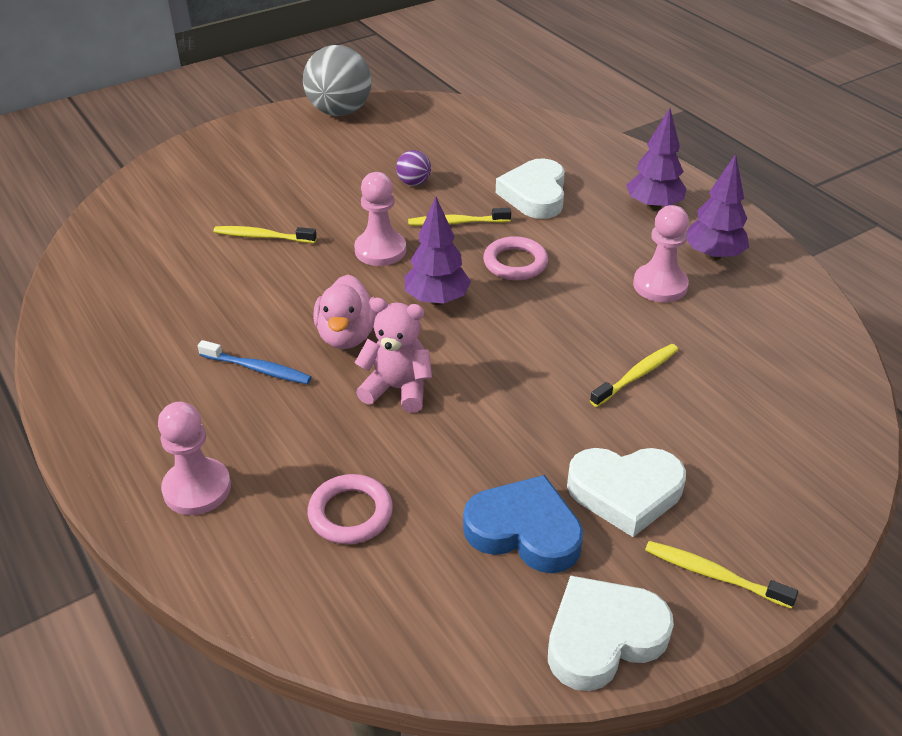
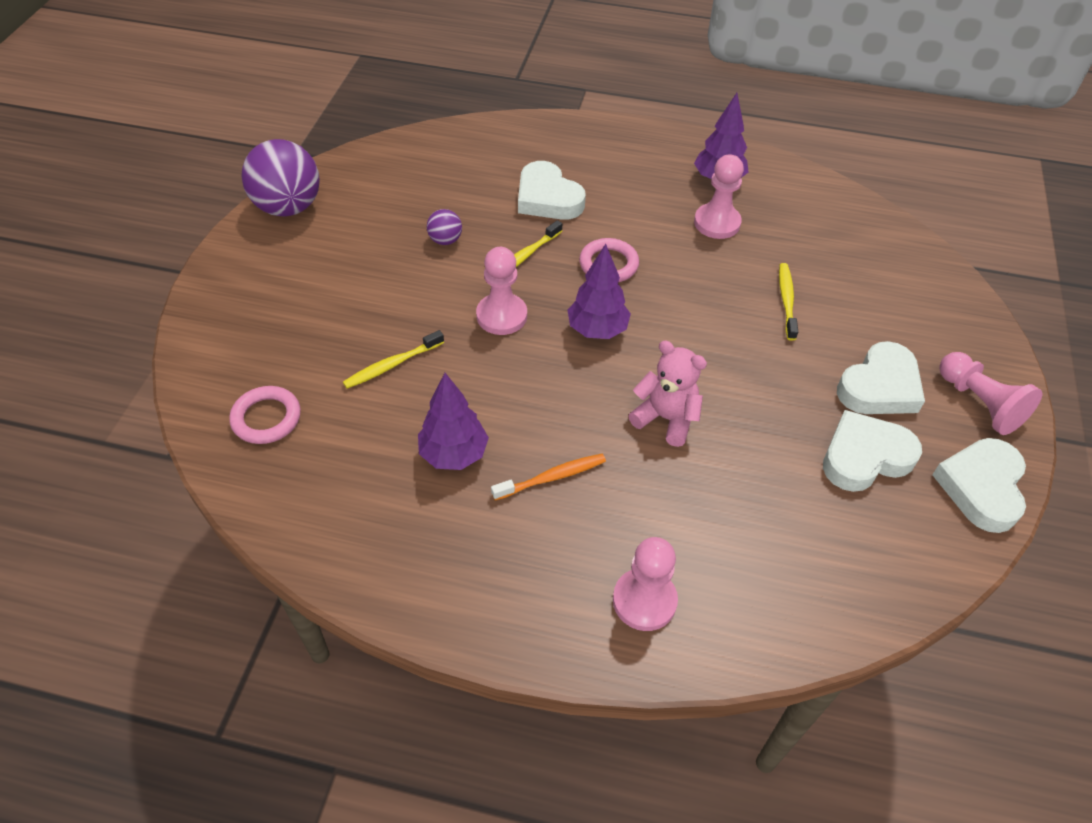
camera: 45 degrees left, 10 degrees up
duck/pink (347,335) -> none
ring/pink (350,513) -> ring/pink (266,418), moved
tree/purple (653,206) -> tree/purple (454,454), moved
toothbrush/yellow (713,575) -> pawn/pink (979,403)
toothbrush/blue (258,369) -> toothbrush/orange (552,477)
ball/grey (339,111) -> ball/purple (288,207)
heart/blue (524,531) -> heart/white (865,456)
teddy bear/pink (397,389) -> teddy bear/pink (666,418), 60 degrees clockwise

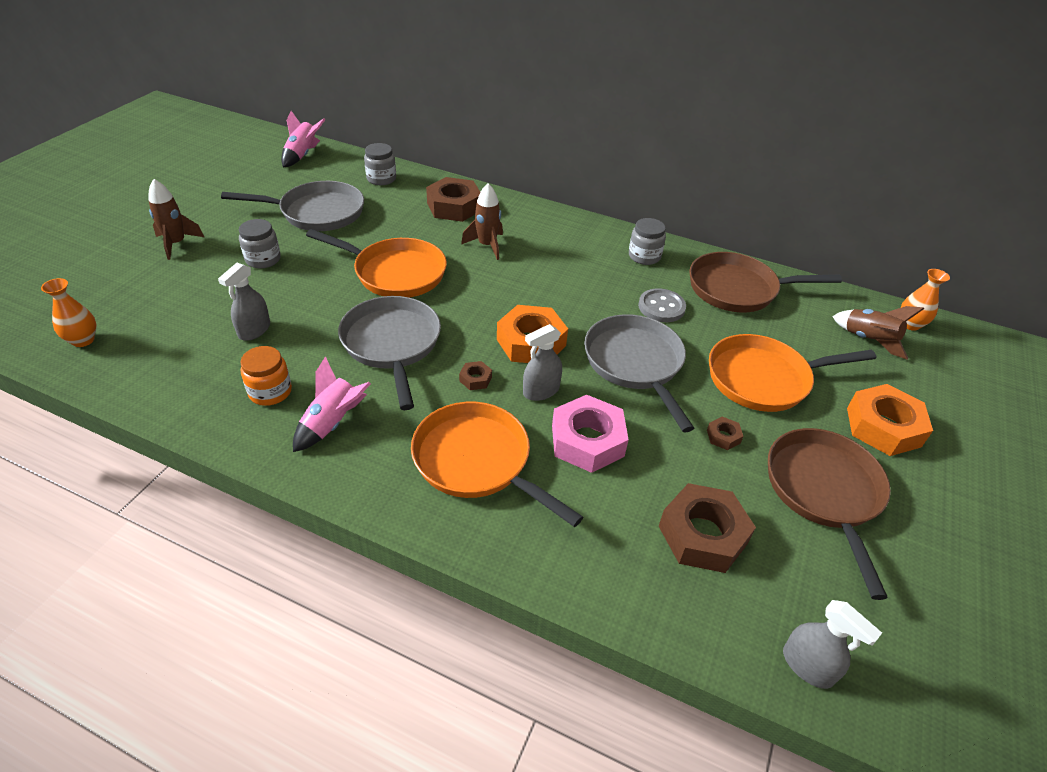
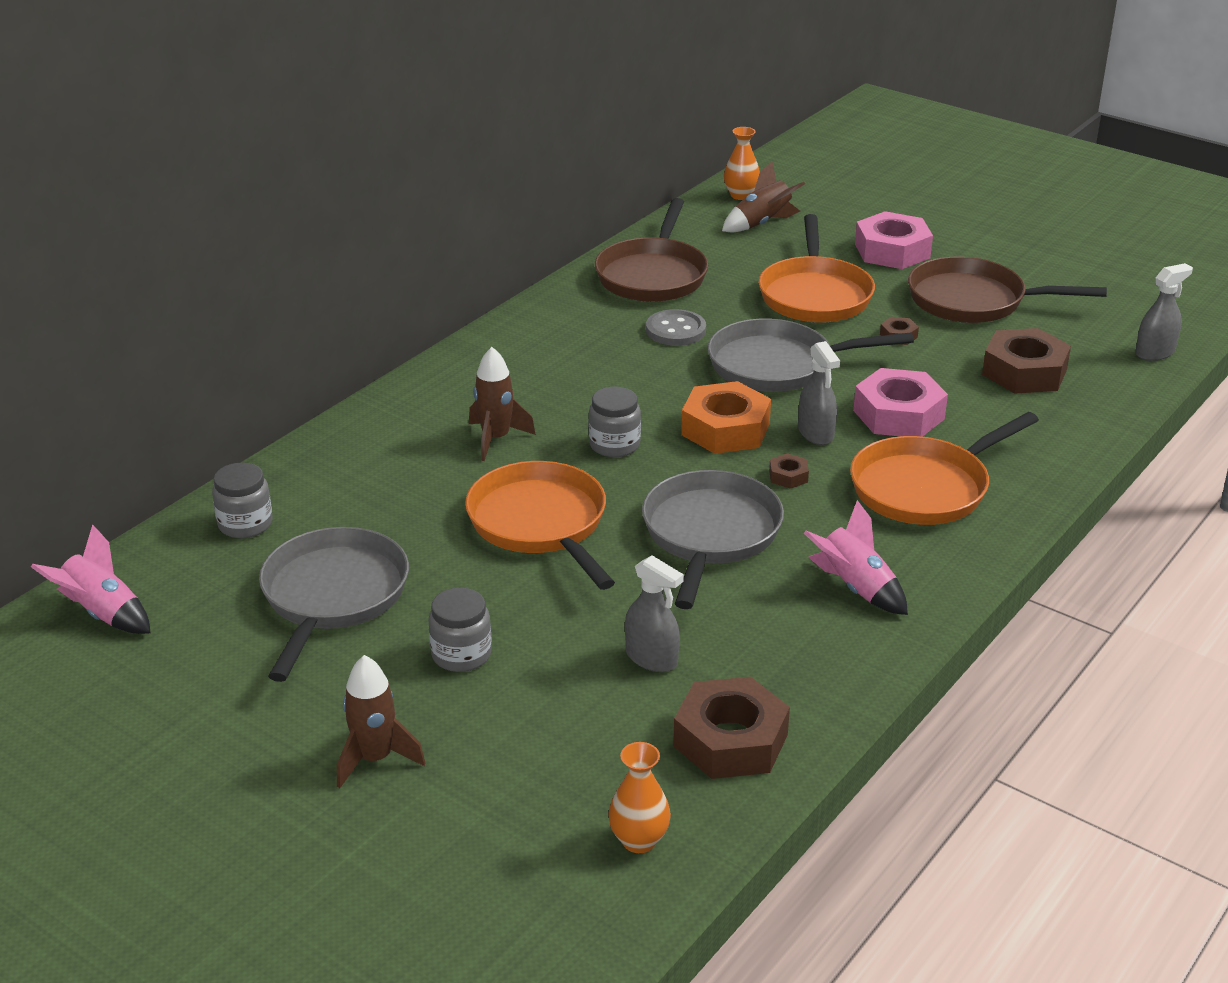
camera: 75 degrees left, 10 degrees down
jar/orange (270,392) -> none
nut/brown (454,207) -> nut/brown (730,740), moved
jar/grey (644,256) -> jar/grey (614,445), moved
nut/orange (883,427) -> nut/pink (892,251)
pan/orange (395,273) -> pan/orange (541,524), 60 degrees counterclockwise
pan/grey (392,345) -> pan/grey (710,535), 105 degrees clockwise

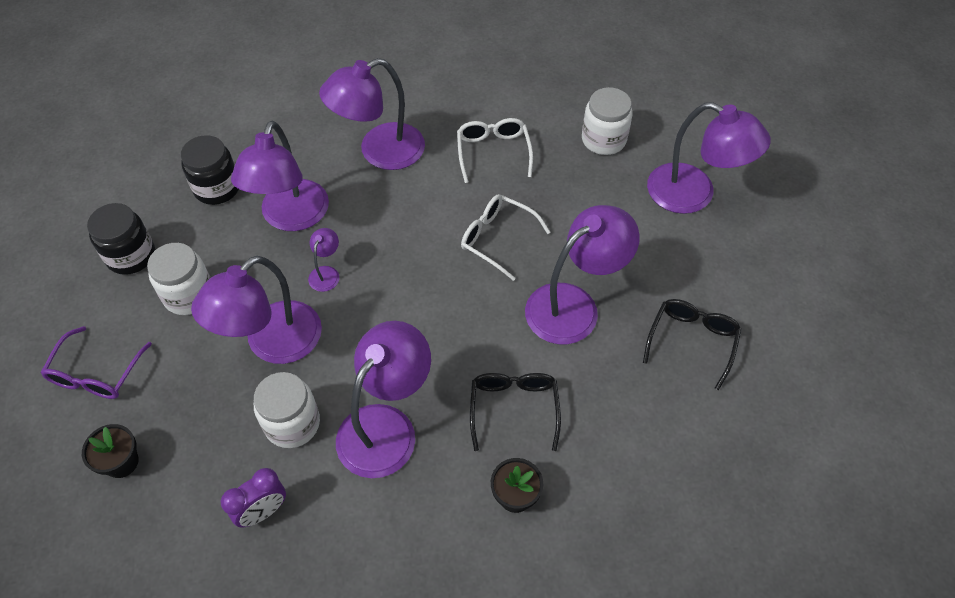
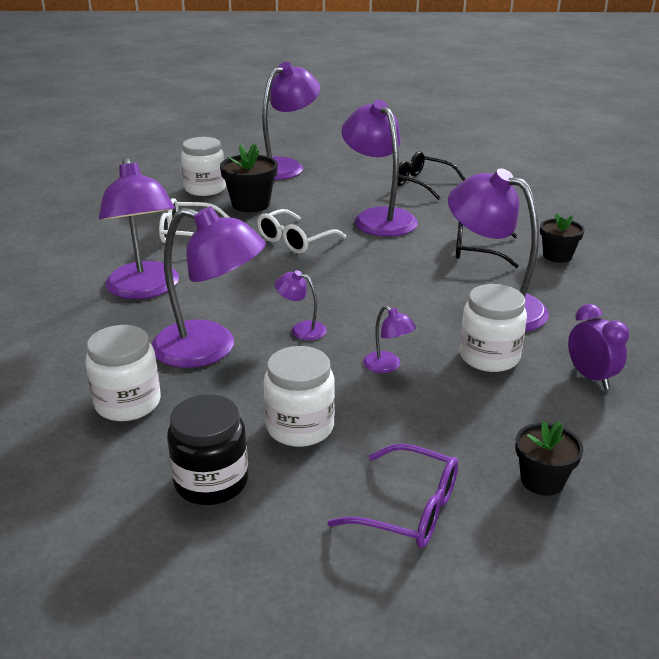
camera: 80 degrees left, 25 degrees down
none -> flower pot/black (251,204)
jar/black (217,188) -> jar/white (128,403)
lamp/purple (272,343) -> lamp/purple (387,366), x0.44

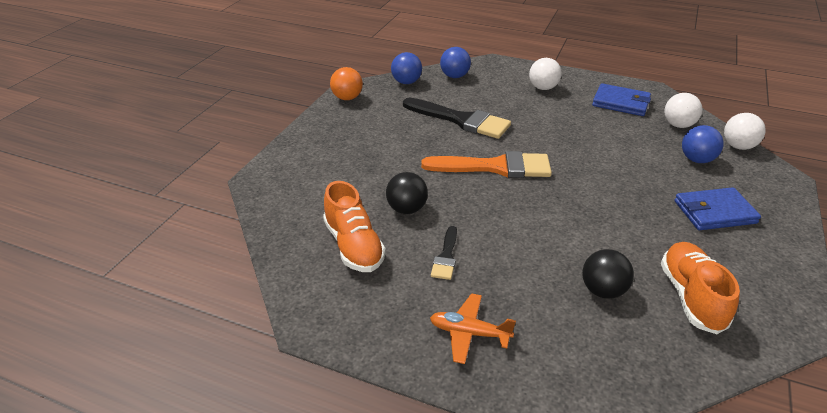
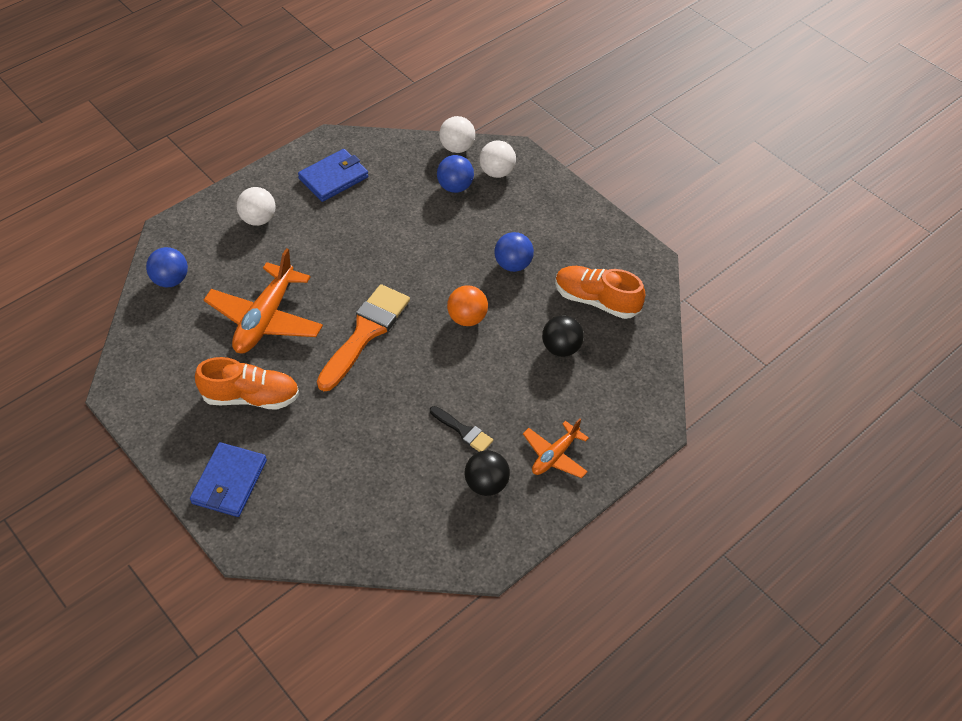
camera: 65 degrees left, 15 degrees up
shoe/orange (354,246) -> shoe/orange (251,397), moved
ball/orange (347,98) -> ball/orange (467,318), moved
ball/black (407,209) -> ball/black (486,484), moved
ball/blue (406,82) -> ball/blue (513,264), moved
ball/white (678,125) -> ball/white (497,172), moved
wallet/blue (714,212) -> wallet/blue (229,482), moved
brush/black (461,120) -> plane/orange (265,319)

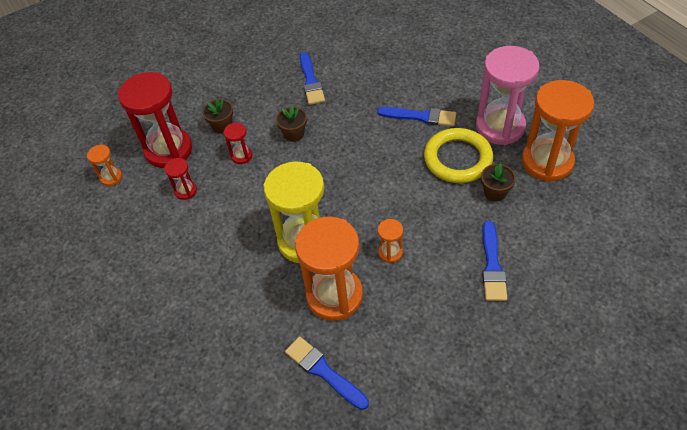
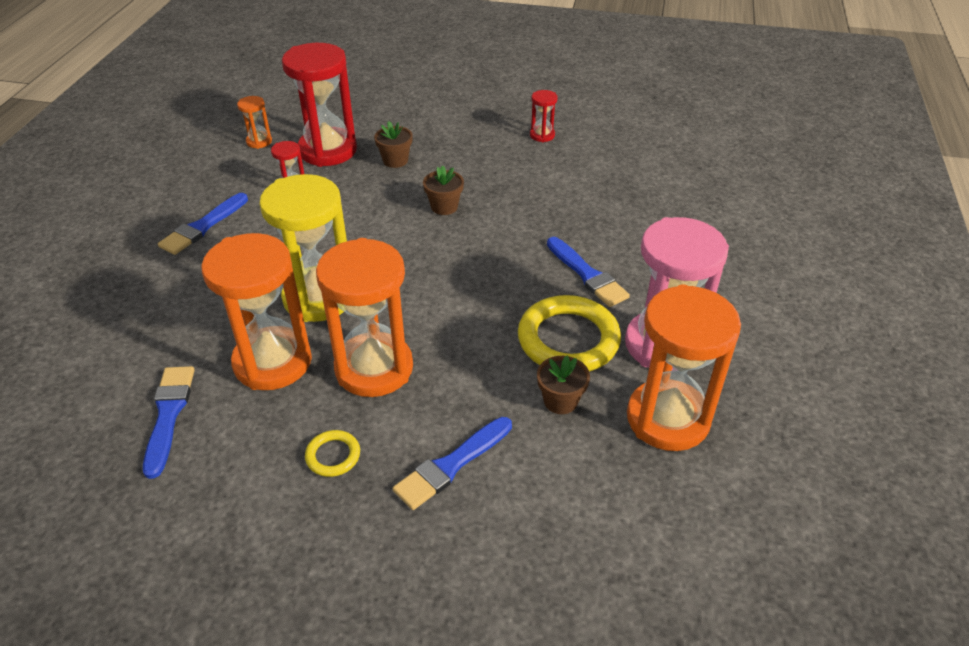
camera: 40 degrees right, 10 degrees down
none -> ring/yellow (333,456)
hourglass/red (241,156) -> hourglass/red (542,135), moved
brush/blue (311,81) -> brush/blue (202,227), moved
hourglass/orange (390,252) -> hourglass/orange (374,368), x2.25

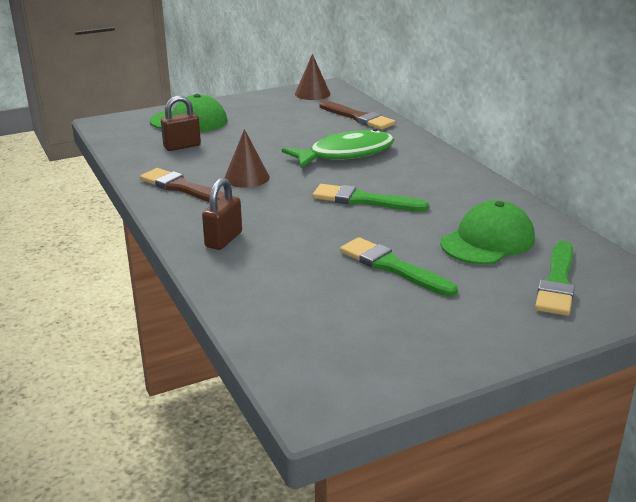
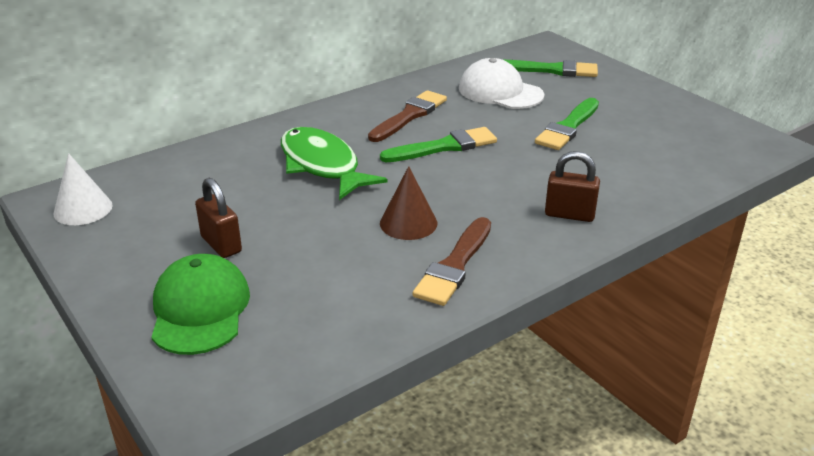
camera: 100 degrees left, 5 degrees up
padlock/brown (182,146) -> padlock/brown (221,244), moved
brush/brown (357,117) -> brush/brown (409,116), moved
cone/brown (312,94) -> cone/white (83,209)
cap/green (488,241) -> cap/white (500,92)
brush/green (364,200) -> brush/green (443,147), 120 degrees counterclockwise

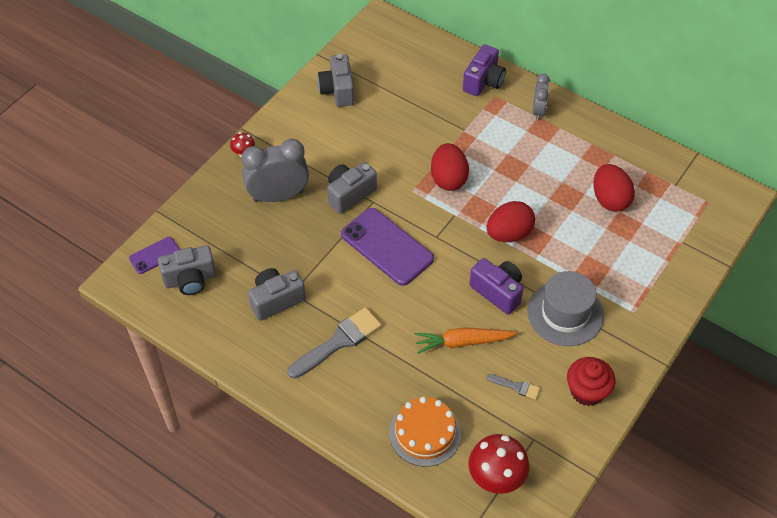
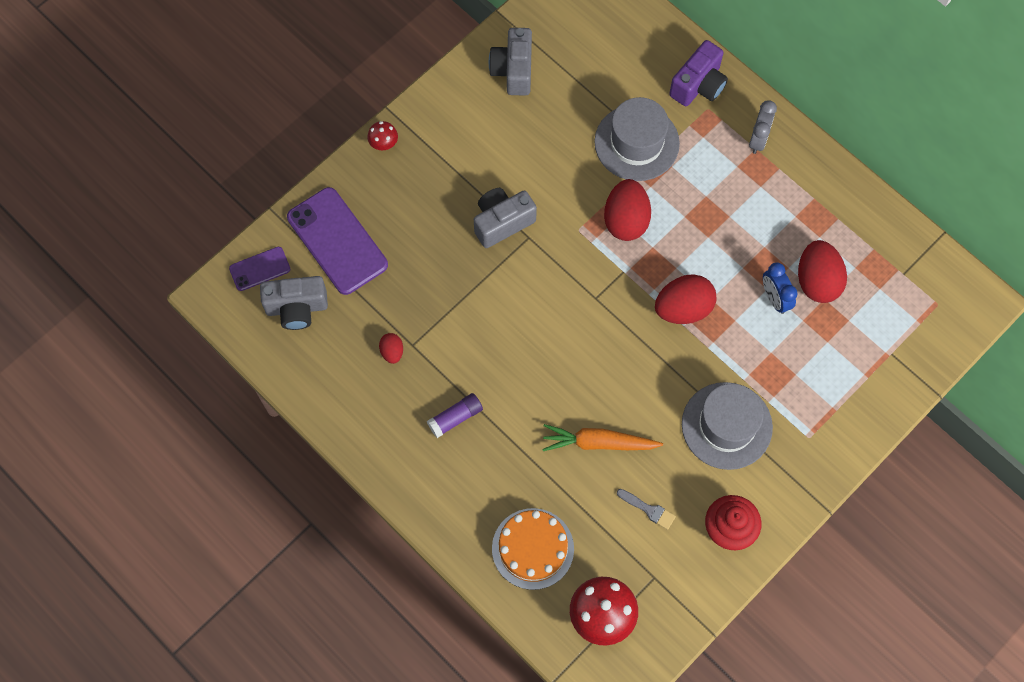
camera: 10 degrees right, 15 degrees up
clock/grey (278,196) -> none
camera/purple (497,292) -> none
none -> hat/grey (636,143)
none -> clock/blue (775,298)
phone/purple (387,247) -> phone/purple (337,241), moved
camera/grey (276,300) -> egg/red (392,352)
brush/grey (338,342) -> glue stick/purple (455,418)

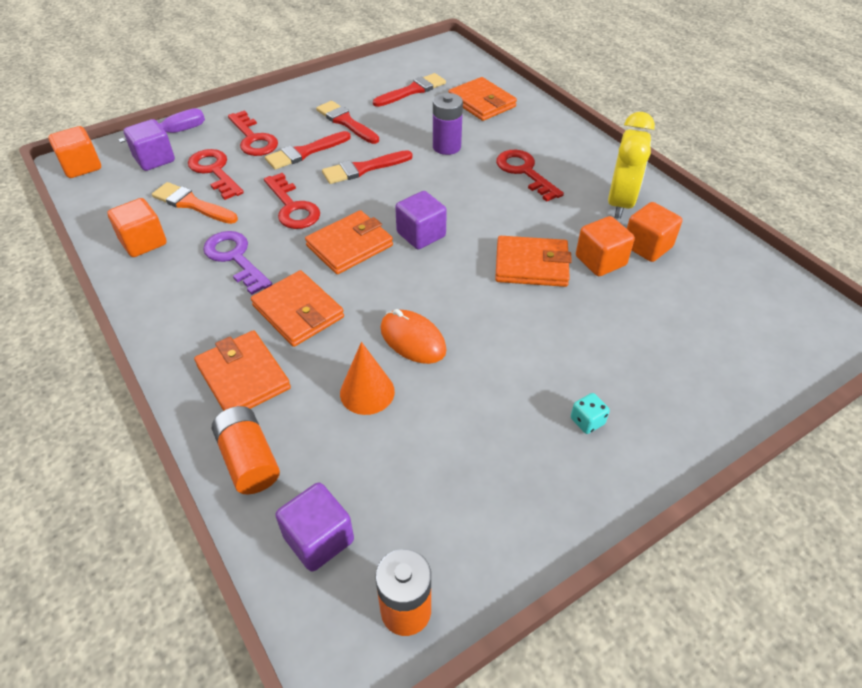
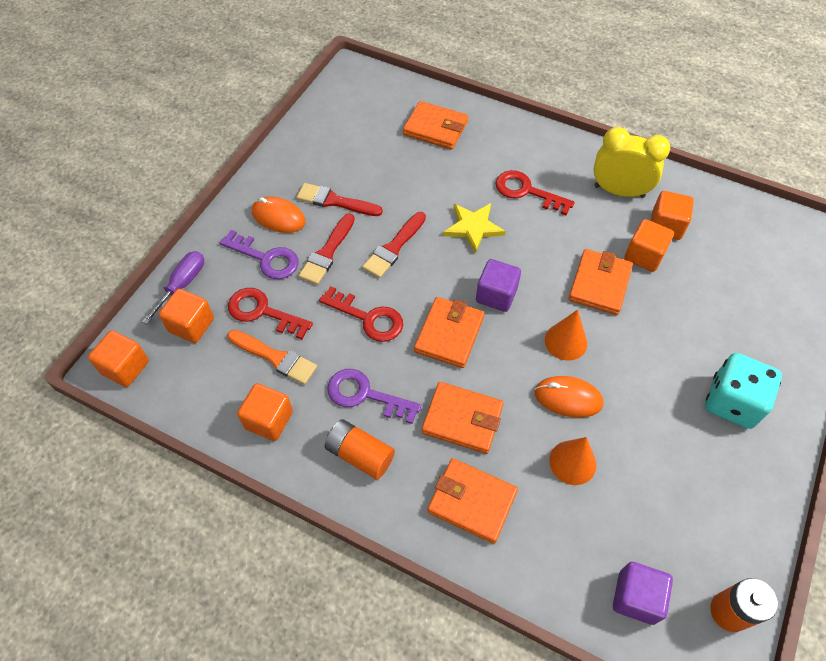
camera: 30 degrees left, 10 degrees up
brush/red (412,91) -> none
battery/purple (446,147) -> none
none -> mouse/orange (278,217)
none -> star/yellow (473,228)
none -> cone/orange (565,341)
battery/orange (249,460) -> battery/orange (360,455), moved
cube/purple (154,159) -> cube/orange (191,325)
key/red (253,139) -> key/purple (266,258)
brush/orange (192,204) -> brush/orange (275,358), 150 degrees counterclockwise
wallet/orange (531,265) -> wallet/orange (599,284), 45 degrees counterclockwise
clock/yellow (620,203) -> clock/yellow (619,191), 60 degrees counterclockwise
dice/turquoise (587,421) -> dice/turquoise (732,402), x2.37

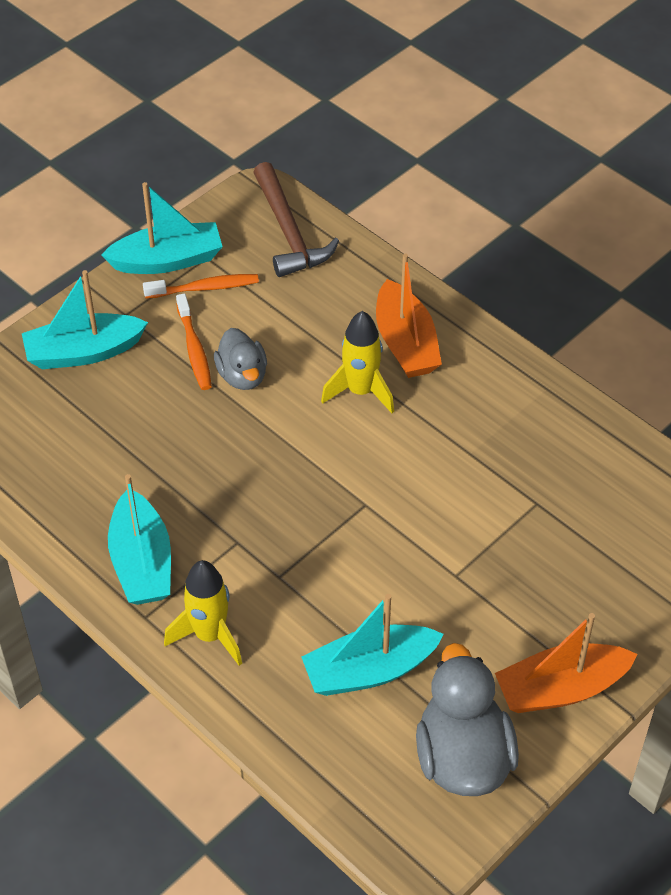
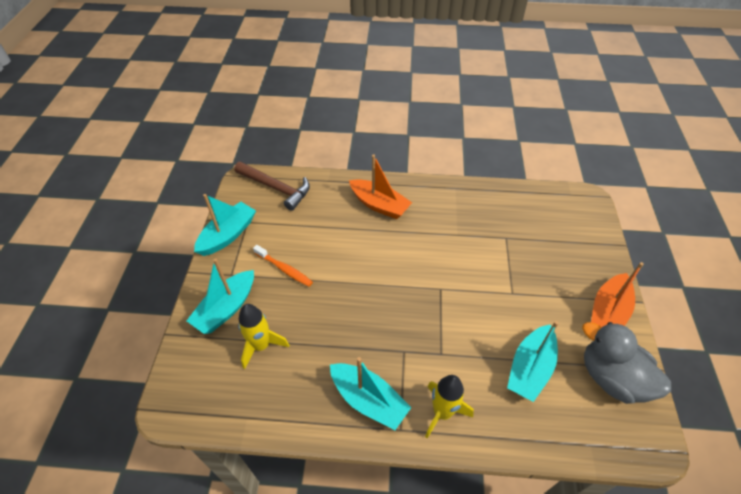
camera: 40 degrees left, 0 degrees up
toothbrush/orange (205,288) -> none
duck/grey (242,376) -> none
rocket/yellow (360,391) -> rocket/yellow (261,346), moved

